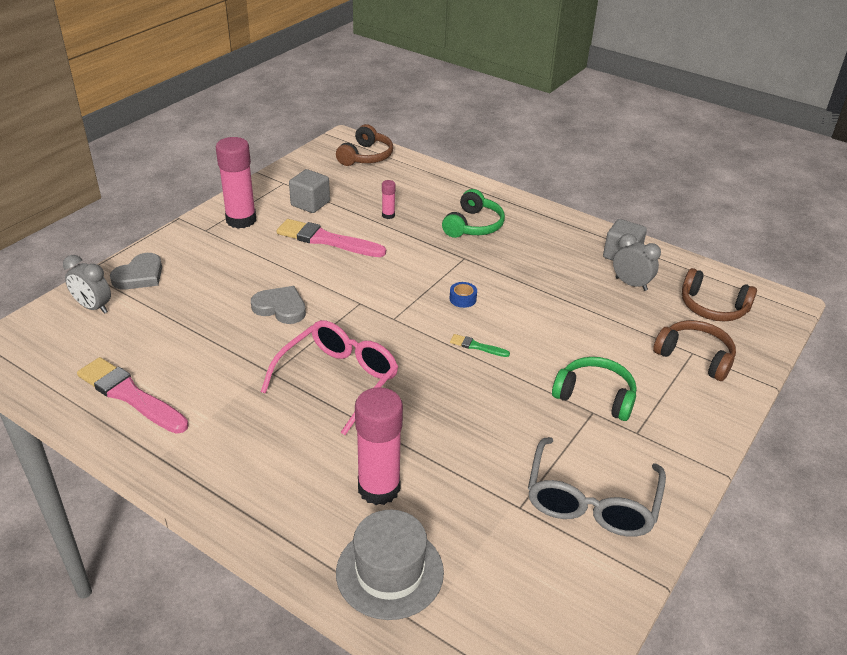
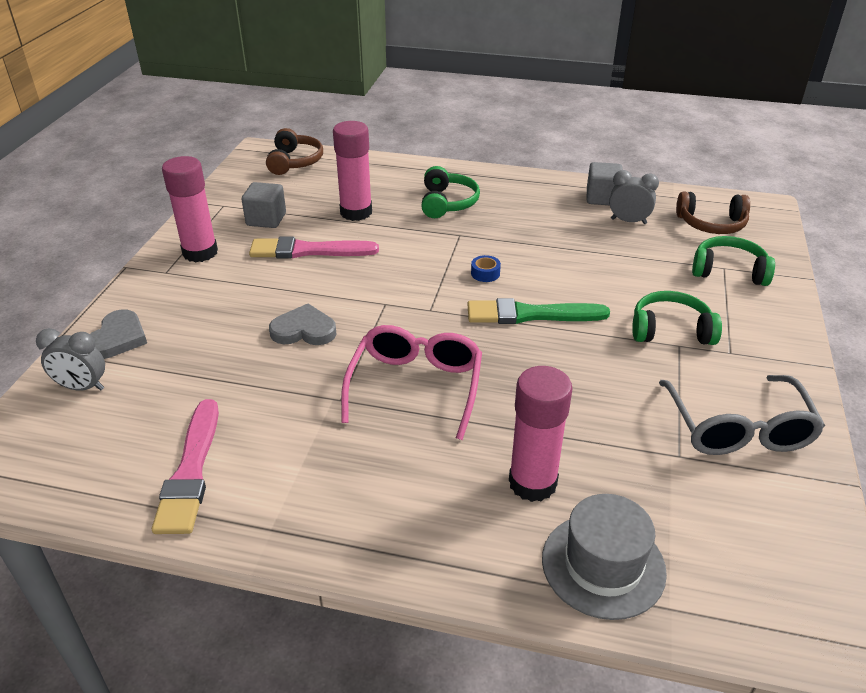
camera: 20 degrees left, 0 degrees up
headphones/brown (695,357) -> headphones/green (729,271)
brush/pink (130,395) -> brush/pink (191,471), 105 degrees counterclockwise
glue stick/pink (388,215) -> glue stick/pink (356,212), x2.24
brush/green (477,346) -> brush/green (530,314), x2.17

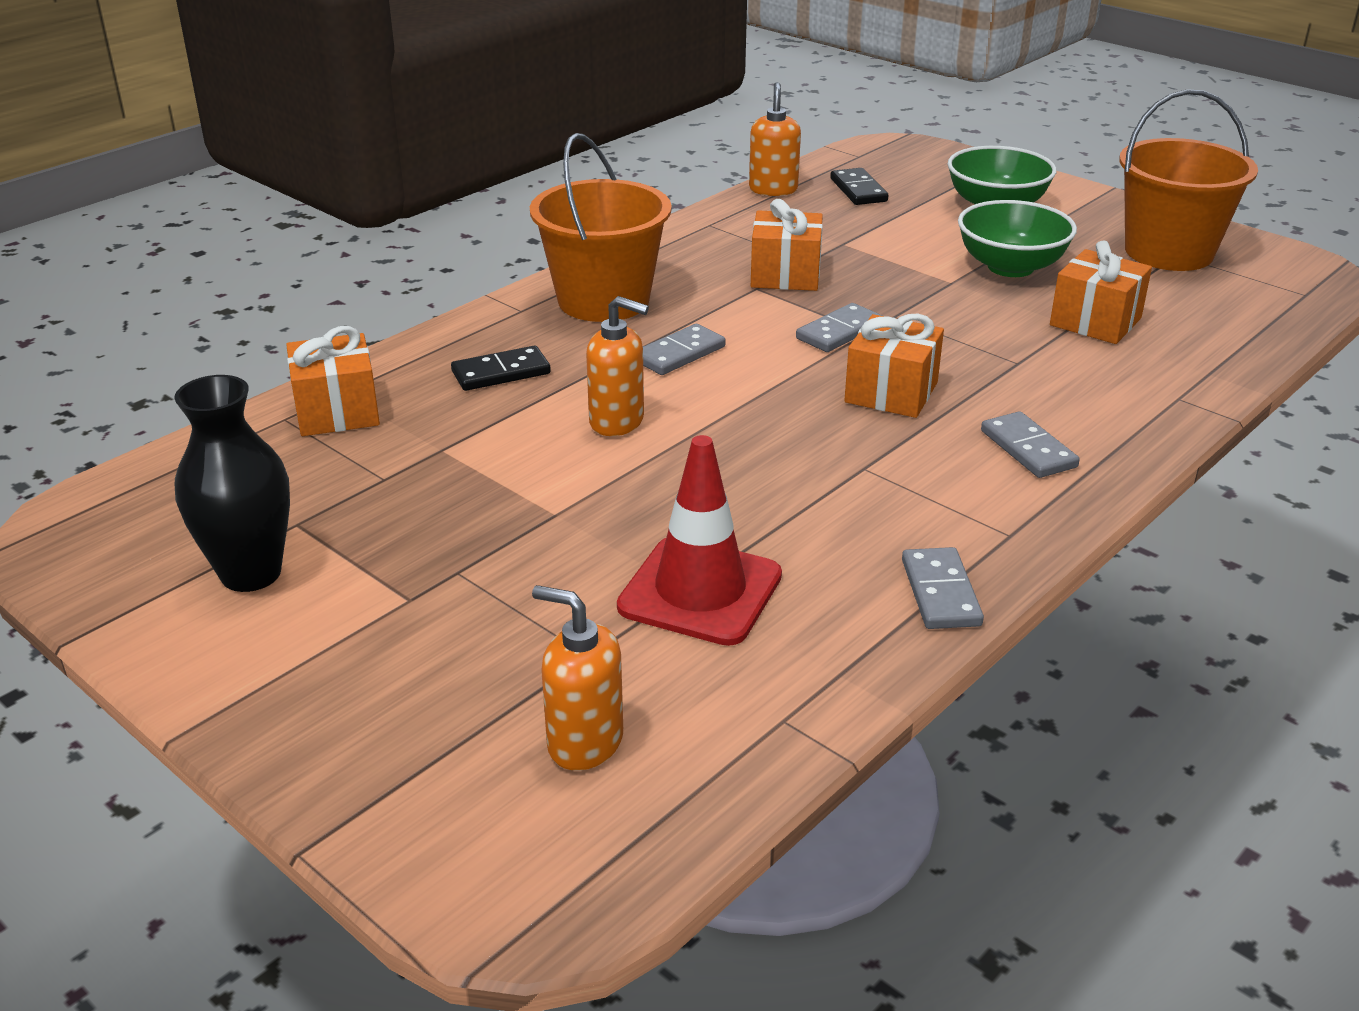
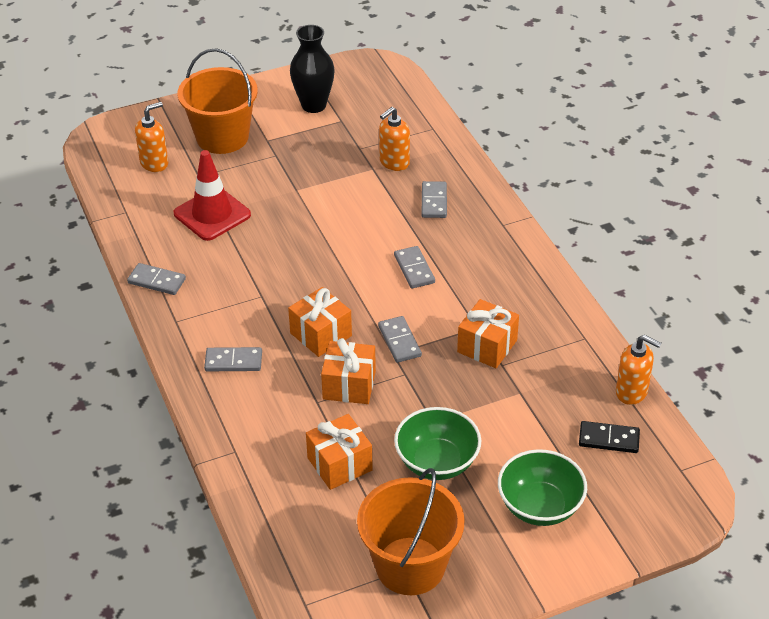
camera: 115 degrees right, 10 degrees up
gift/orange (337,411) -> gift/orange (349,385), moved
bucket/orange (603,300) -> bucket/orange (222,137), moved
soap dispenser/orange (617,422) -> soap dispenser/orange (394,162), moved
domino/black (501,373) -> domino/grey (434,202)

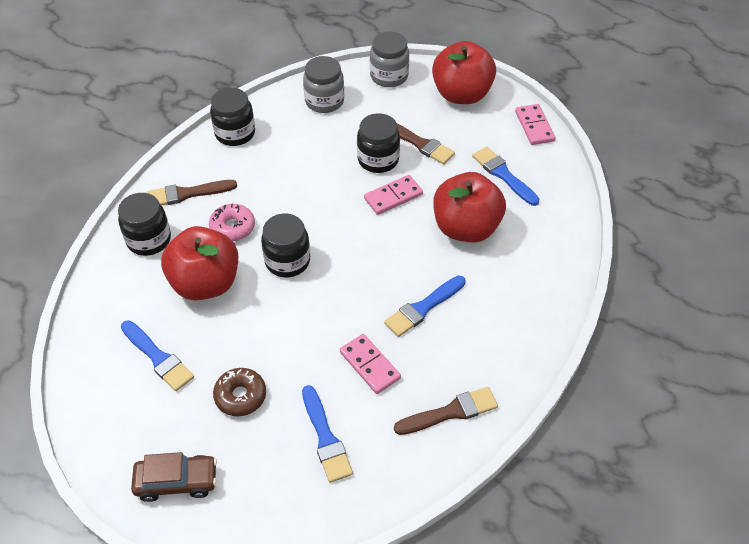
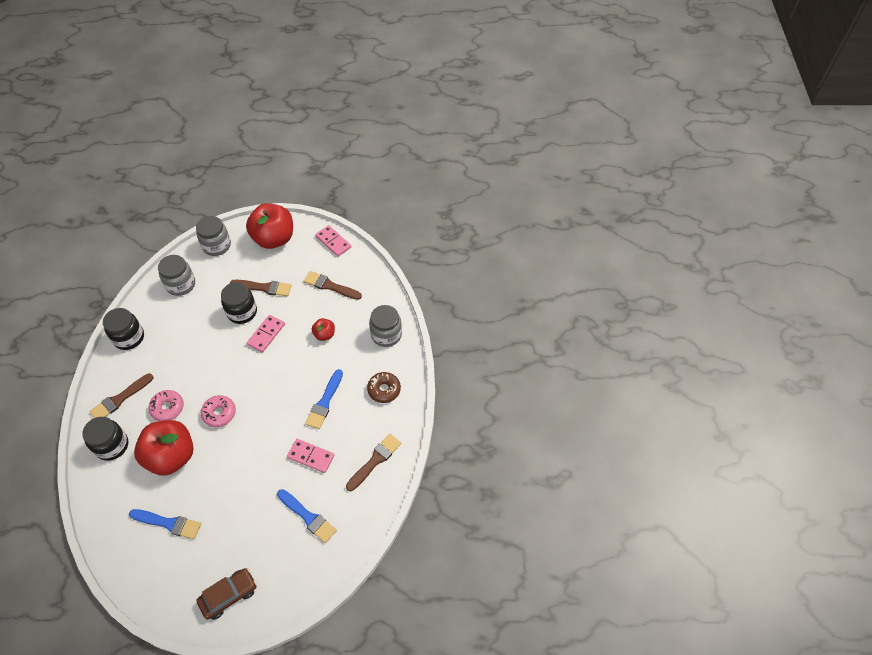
camera: 30 degrees left, 5 degrees up
none -> jar/grey (386,335)
donut/brown (240,396) -> donut/brown (384,390), moved
jar/black (287,261) -> donut/pink (219,413)
brush/blue (503,175) -> brush/brown (330,286)
apple/red (466,228) -> apple/red (324,334), x0.46

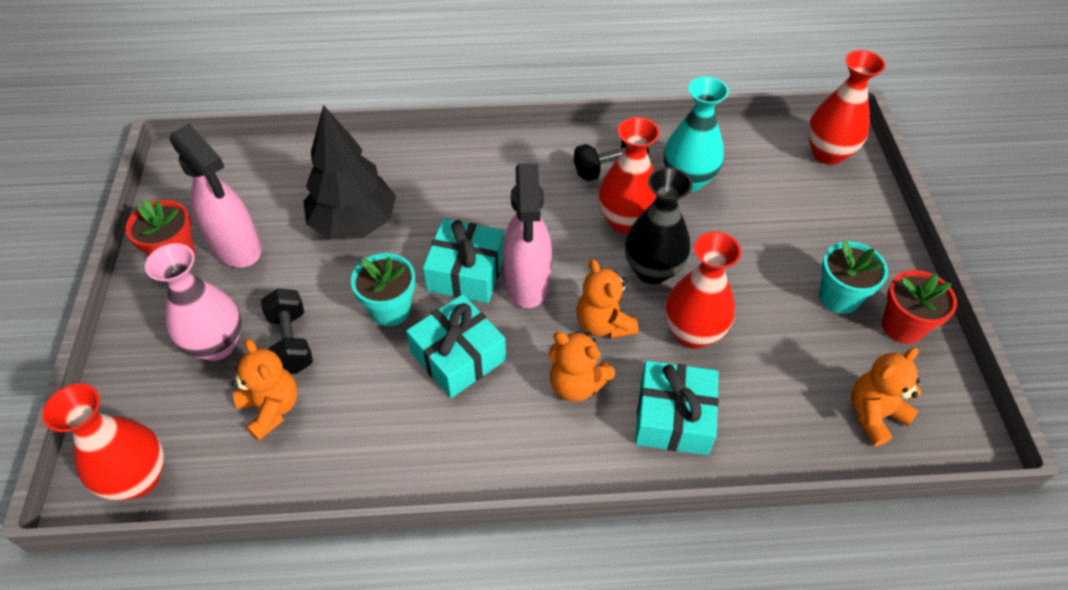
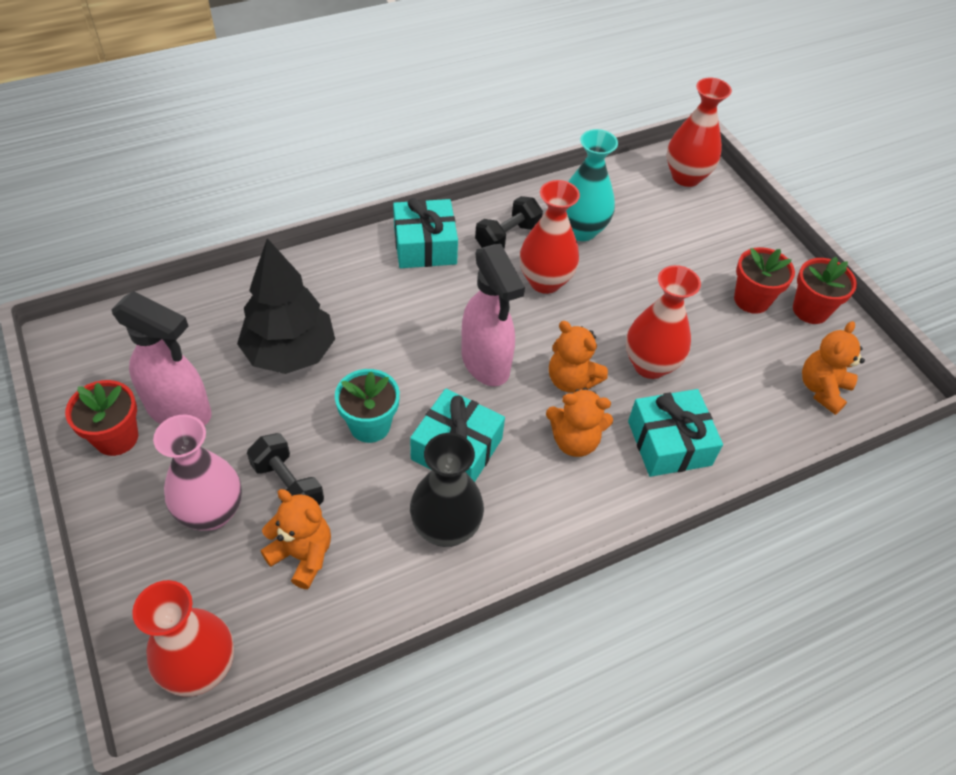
camera: 25 degrees left, 0 degrees up
gift/turquoise (466,272) -> gift/turquoise (425,246), moved
vase/black (652,270) -> vase/black (446,528), moved
flower pot/turquoise (839,297) -> flower pot/red (751,300)

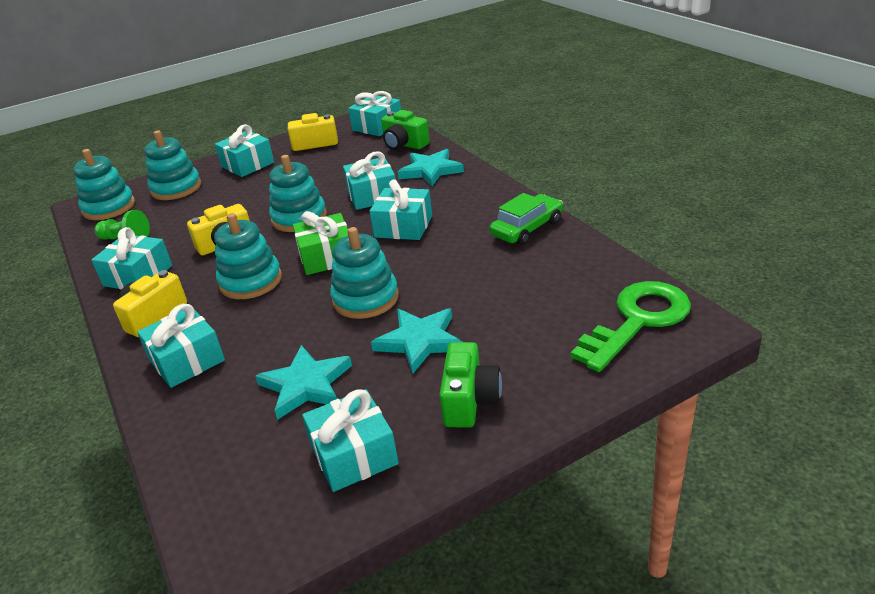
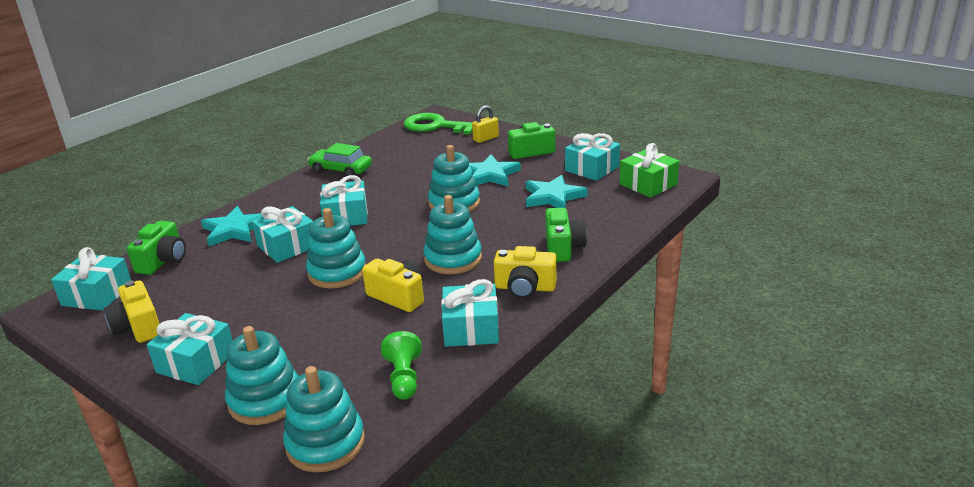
camera: 115 degrees left, 5 degrees down
none -> padlock/yellow (486,138)
gift/green (327,257) -> gift/green (648,184), moved
gift/turquoise (186,360) -> camera/green (563,248)

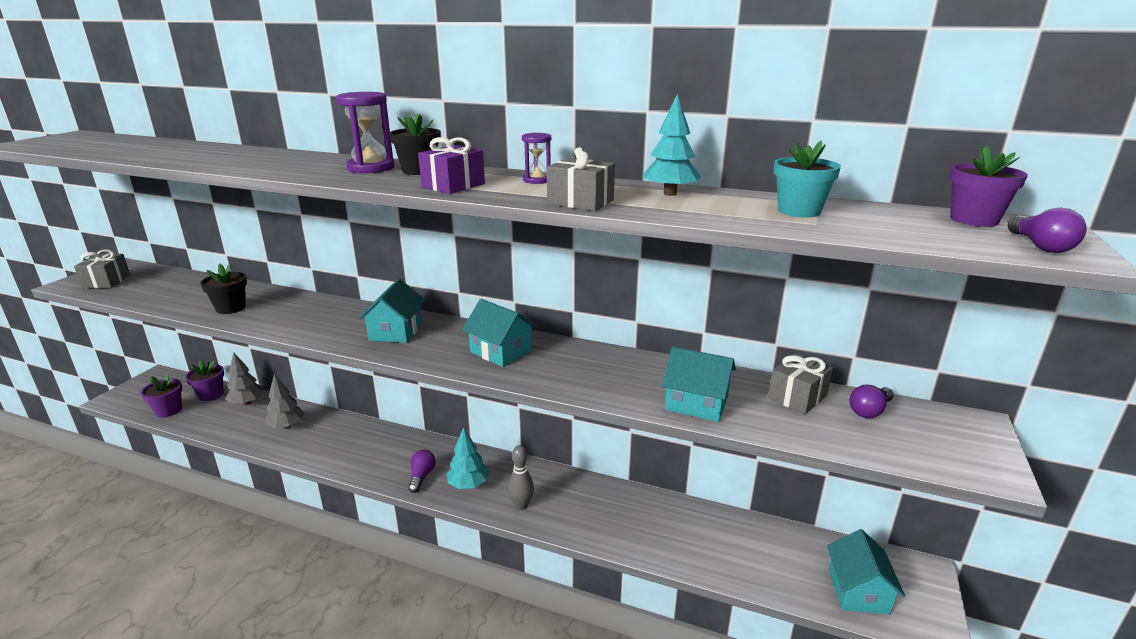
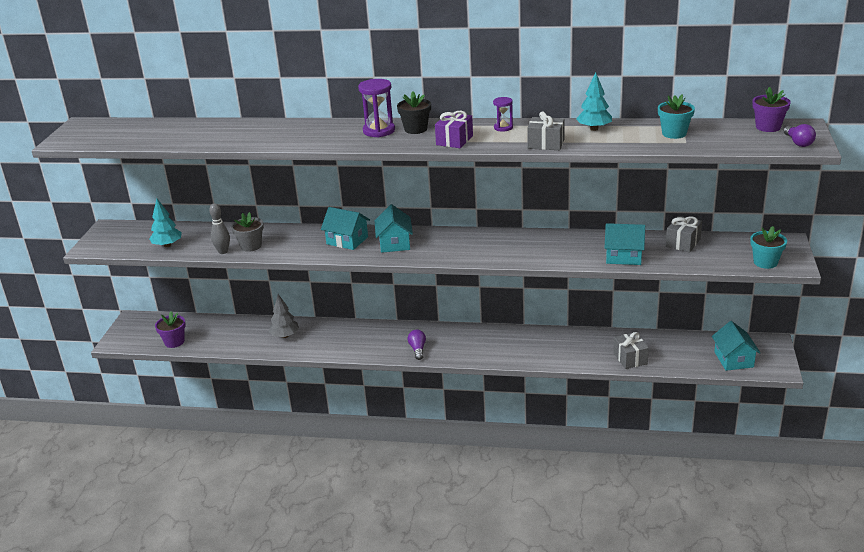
camera: 10 degrees left, 5 degrees up
flower pot/purple (211,395) -> none
tree/grey (247,402) -> none
light bulb/purple (869,411) -> none
none -> flower pot/turquoise (765,262)
gift/grey (106,281) -> gift/grey (630,358), moved
tree/turquoise (468,484) -> tree/turquoise (167,245), moved
house/turquoise (501,351) -> house/turquoise (347,240), moved
bowling pin/grey (521,505) -> bowling pin/grey (223,251), moved
flower pot/black (231,308) -> flower pot/grey (251,246)

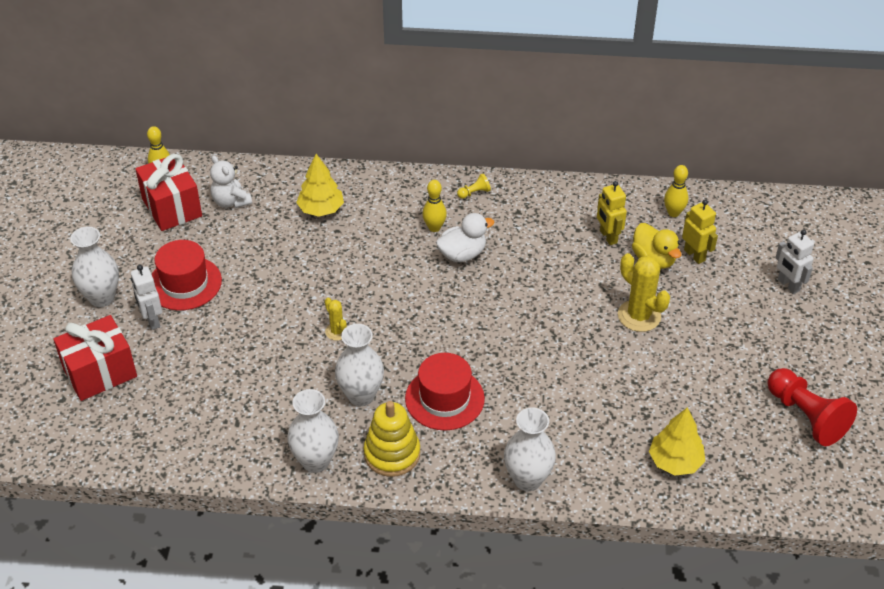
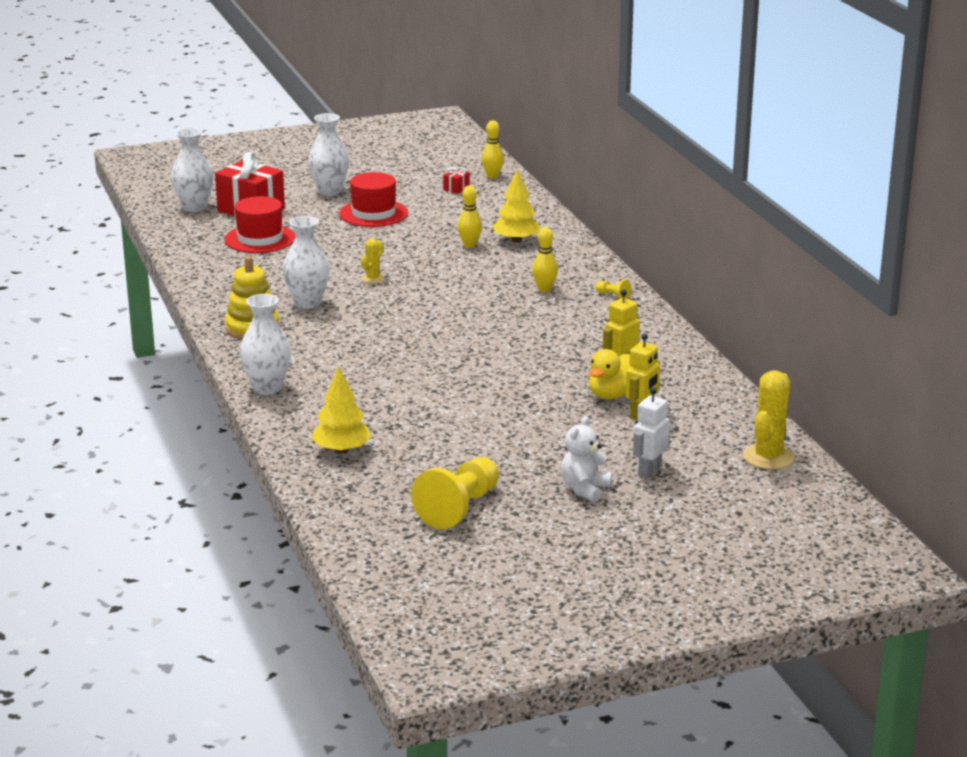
camera: 65 degrees right, 20 degrees down
robot/white (152,320) -> none
duck/white (462,254) -> none
teddy bear/white (231,202) -> teddy bear/white (584,489), moved
vase/white (315,461) -> vase/white (194,207), moved
hat/red (444,398) -> hat/red (260,239), moved
cactus/yellow (639,316) -> cactus/yellow (768,457), moved
bowling pin/yellow (673,213) -> bowling pin/yellow (469,245), moved
pawn/red (806,416) -> pawn/yellow (459,508)
gift/red (172,207) -> gift/red (456,189), x0.41

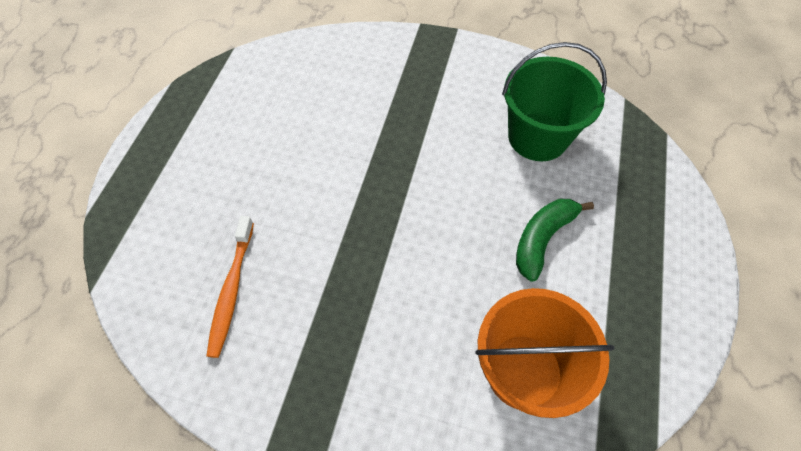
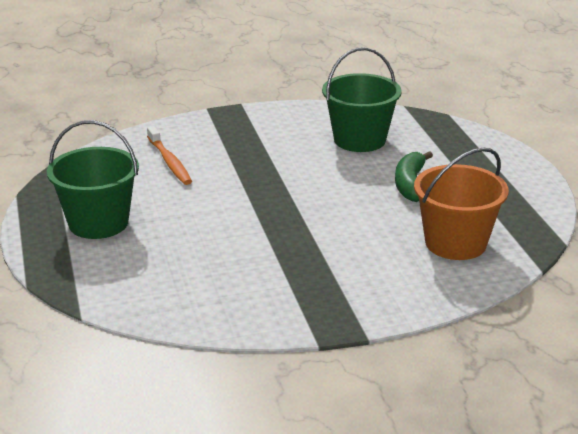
camera: 30 degrees left, 30 degrees down
none -> bucket/green (98,223)
toothbrush/orange (231,290) -> toothbrush/orange (169,162), moved

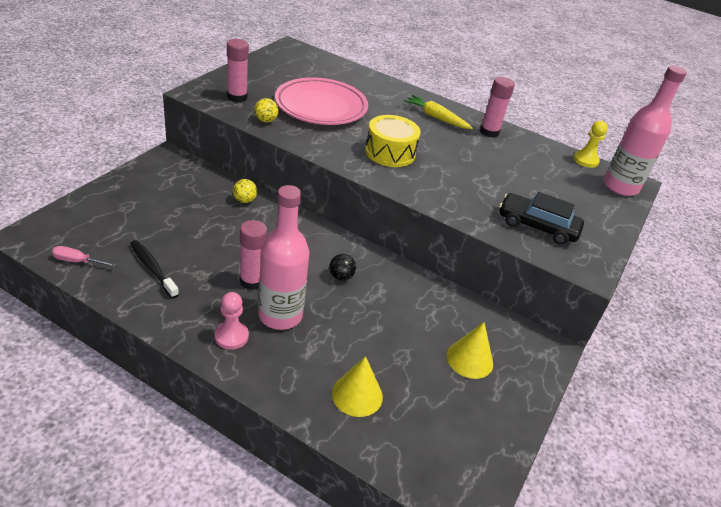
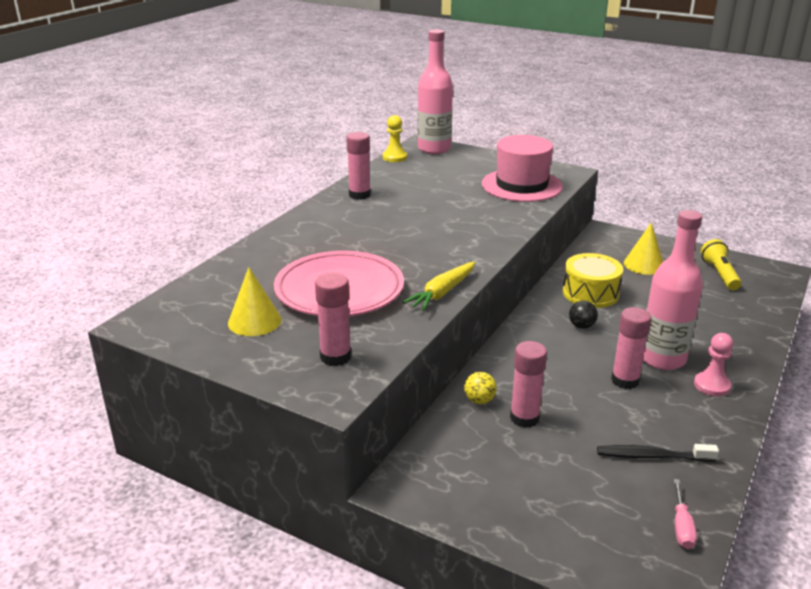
camera: 85 degrees left, 10 degrees down
ball/yellow (266,120) -> none
none -> glue stick/pink (524,418)
none -> flashlight/yellow (719,274)
cone/yellow (357,395) -> cone/yellow (254,321), moved
drum/yellow (390,152) -> drum/yellow (590,293), moved
carrot/yellow (436,117) -> carrot/yellow (442,293), moved
car/black (537,226) -> hat/pink (521,185)
toothbrush/black (152,268) -> toothbrush/black (652,456), 45 degrees clockwise

